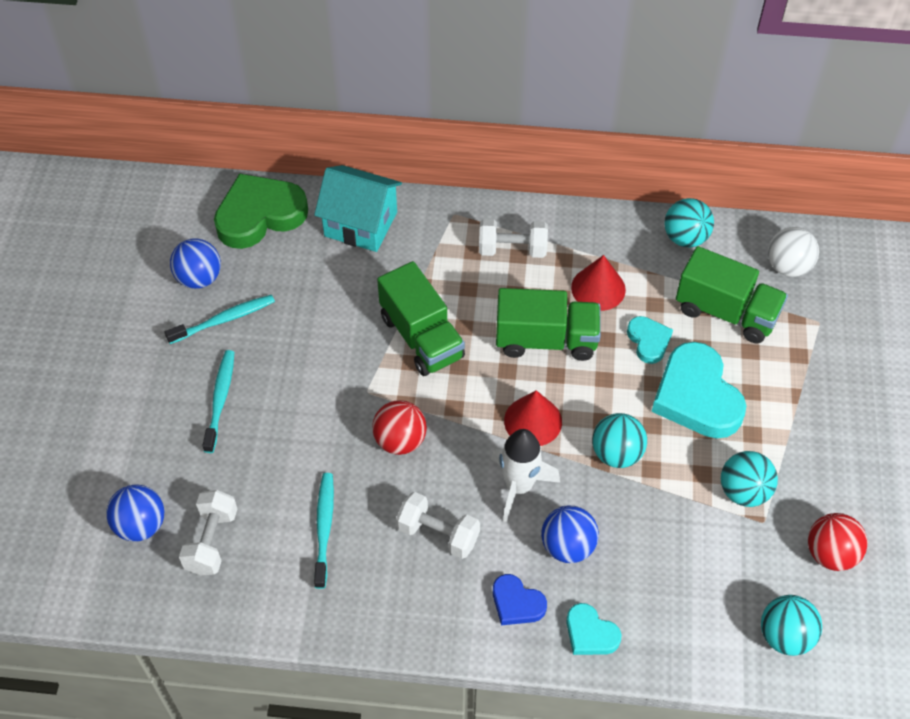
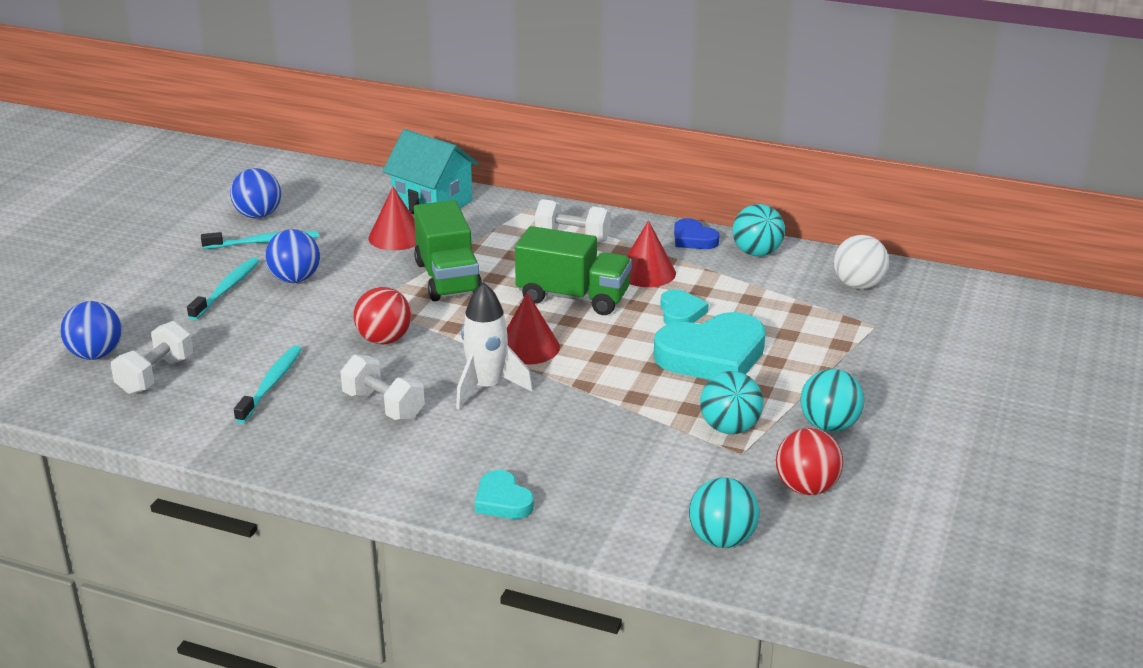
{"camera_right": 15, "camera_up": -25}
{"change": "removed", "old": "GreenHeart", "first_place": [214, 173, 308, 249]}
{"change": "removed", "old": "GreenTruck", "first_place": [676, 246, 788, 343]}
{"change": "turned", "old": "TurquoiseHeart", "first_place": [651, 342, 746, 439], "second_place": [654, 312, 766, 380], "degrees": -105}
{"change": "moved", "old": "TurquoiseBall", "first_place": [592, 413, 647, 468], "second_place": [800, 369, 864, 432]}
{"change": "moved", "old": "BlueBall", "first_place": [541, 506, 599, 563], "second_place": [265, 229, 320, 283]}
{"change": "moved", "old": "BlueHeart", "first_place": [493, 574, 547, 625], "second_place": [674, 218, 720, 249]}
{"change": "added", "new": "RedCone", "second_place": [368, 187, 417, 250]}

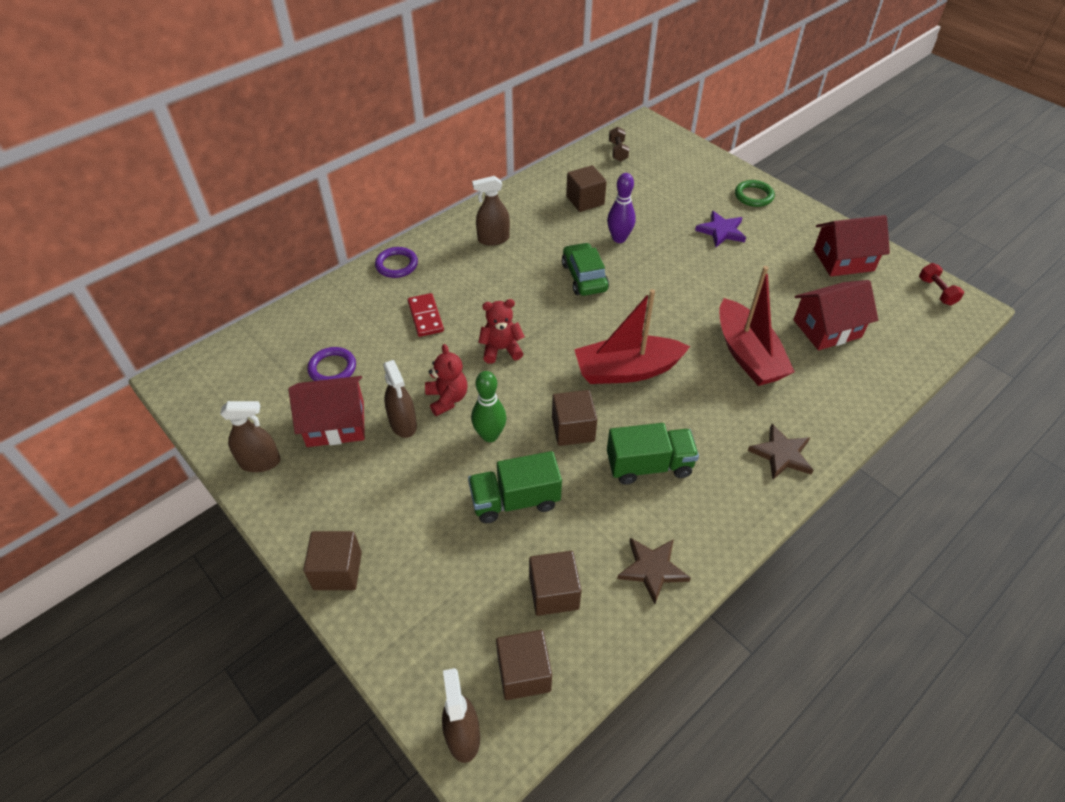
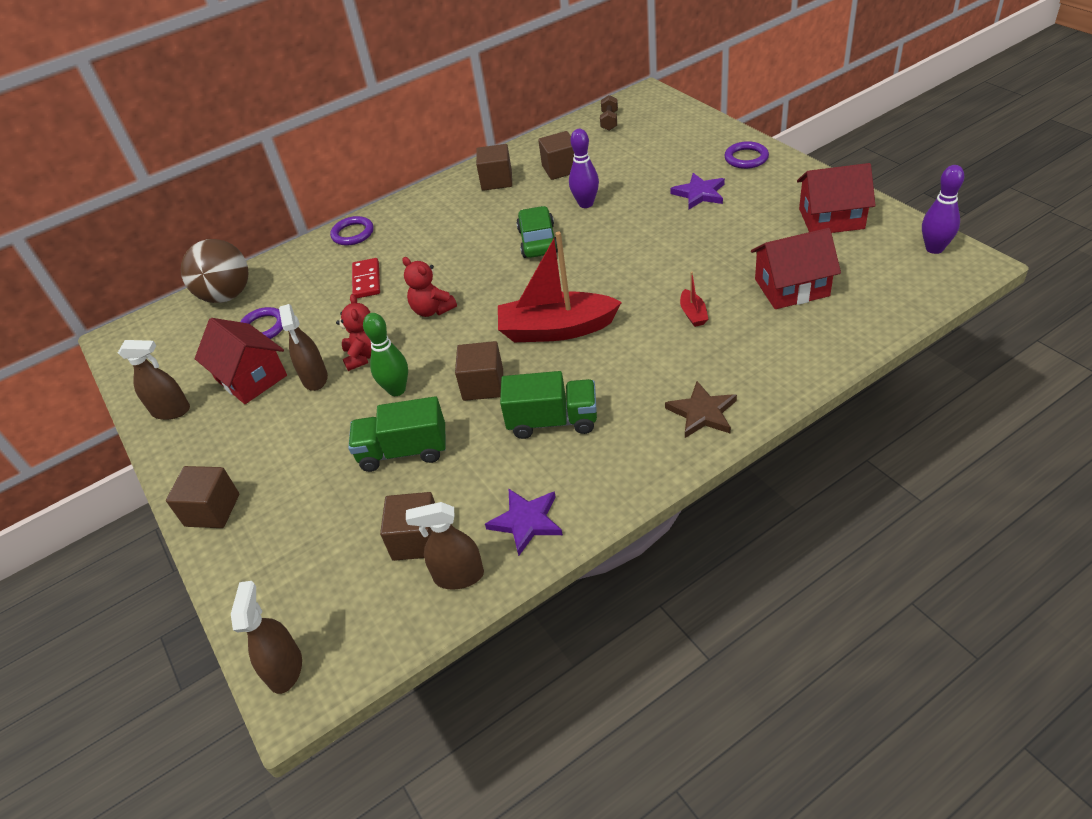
{"camera_right": 15, "camera_up": -5}
{"change": "moved", "old": "BrownSprayBottle", "first_place": [472, 176, 510, 246], "second_place": [406, 502, 484, 590]}
{"change": "recoloured", "old": "GreenRing", "new": "PurpleRing", "first_place": [735, 180, 775, 207], "second_place": [724, 141, 769, 169]}
{"change": "replaced", "old": "RedDumbbell", "new": "PurpleBowlingPin", "first_place": [919, 263, 964, 306], "second_place": [922, 165, 964, 254]}
{"change": "resized", "old": "RedBoat", "first_place": [719, 266, 795, 386], "second_place": [680, 272, 708, 327], "factor": 0.42}
{"change": "turned", "old": "RedTeddyBear", "first_place": [478, 299, 525, 364], "second_place": [402, 257, 457, 317], "degrees": -135}
{"change": "turned", "old": "RedHouse", "first_place": [289, 376, 365, 447], "second_place": [195, 318, 287, 404], "degrees": 45}
{"change": "recoloured", "old": "BrownStar", "new": "PurpleStar", "first_place": [617, 538, 691, 604], "second_place": [485, 489, 563, 556]}
{"change": "moved", "old": "BrownCube", "first_place": [496, 630, 552, 700], "second_place": [476, 144, 512, 191]}
{"change": "added", "new": "BrownBall", "second_place": [181, 239, 249, 303]}

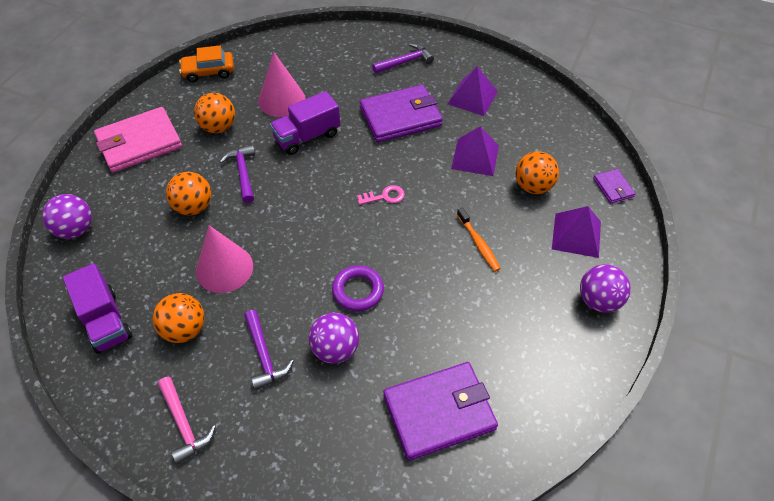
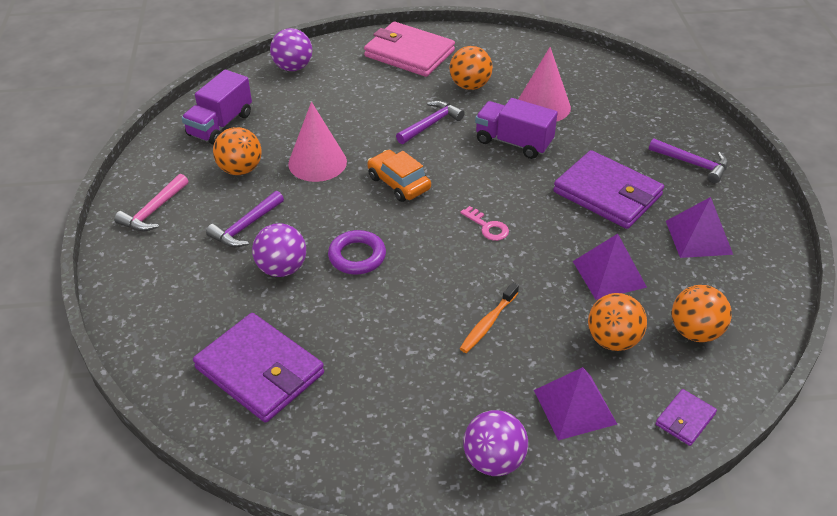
{"camera_right": 60, "camera_up": -10}
{"change": "moved", "old": "OrangeCar", "first_place": [179, 46, 234, 82], "second_place": [367, 150, 431, 202]}
{"change": "moved", "old": "OrangeBall", "first_place": [166, 172, 211, 215], "second_place": [672, 285, 731, 342]}

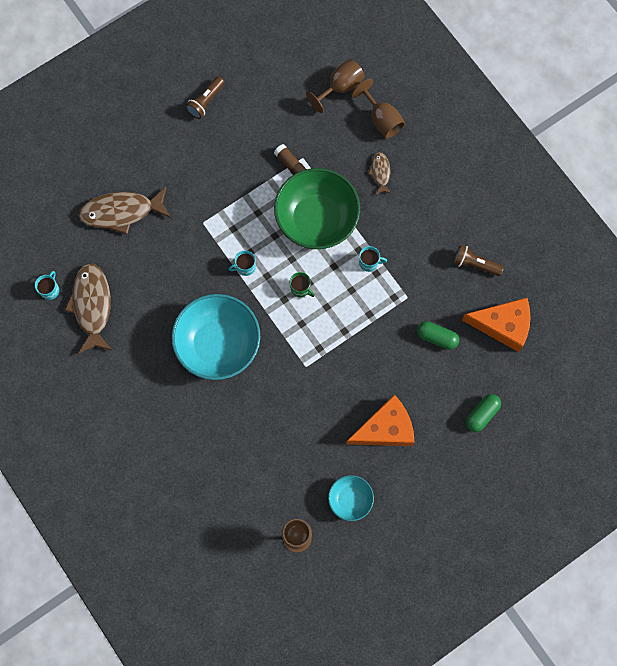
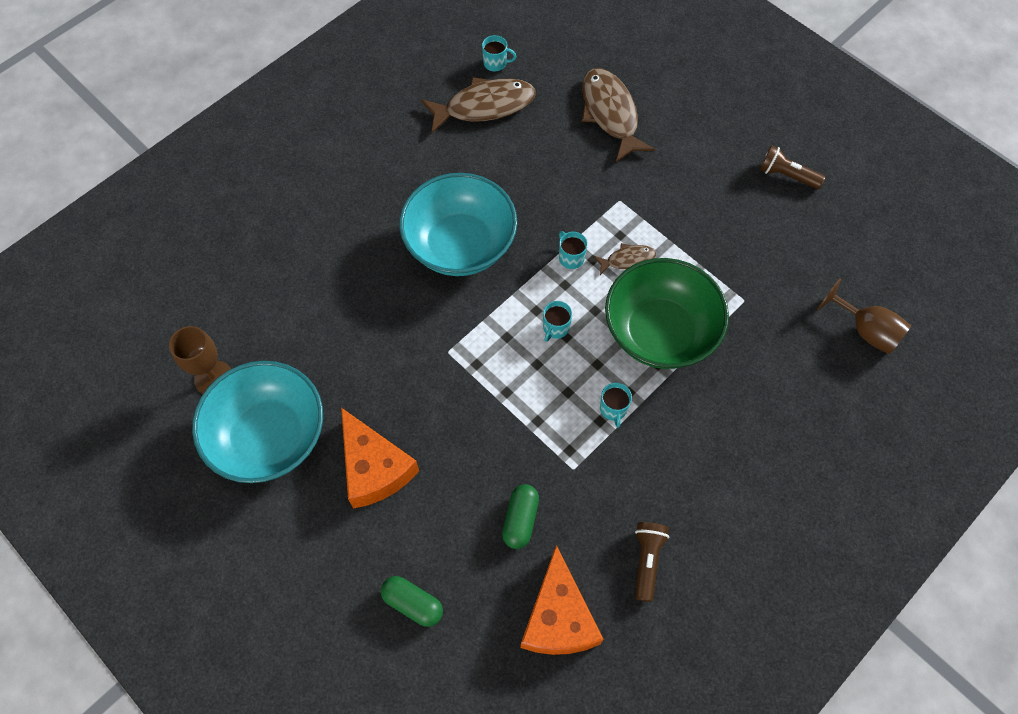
{"camera_right": 80, "camera_up": -10}
{"change": "removed", "old": "BrownGoblet", "first_place": [352, 79, 405, 138]}
{"change": "removed", "old": "BrownGlueStick", "first_place": [274, 144, 306, 175]}
{"change": "moved", "old": "BrownFish", "first_place": [368, 152, 392, 195], "second_place": [594, 243, 656, 275]}
{"change": "recoloured", "old": "GreenMug", "new": "TurquoiseMug", "first_place": [290, 272, 315, 297], "second_place": [543, 301, 573, 342]}
{"change": "resized", "old": "TurquoiseBowl", "first_place": [328, 475, 374, 521], "second_place": [192, 361, 323, 483], "factor": 1.98}

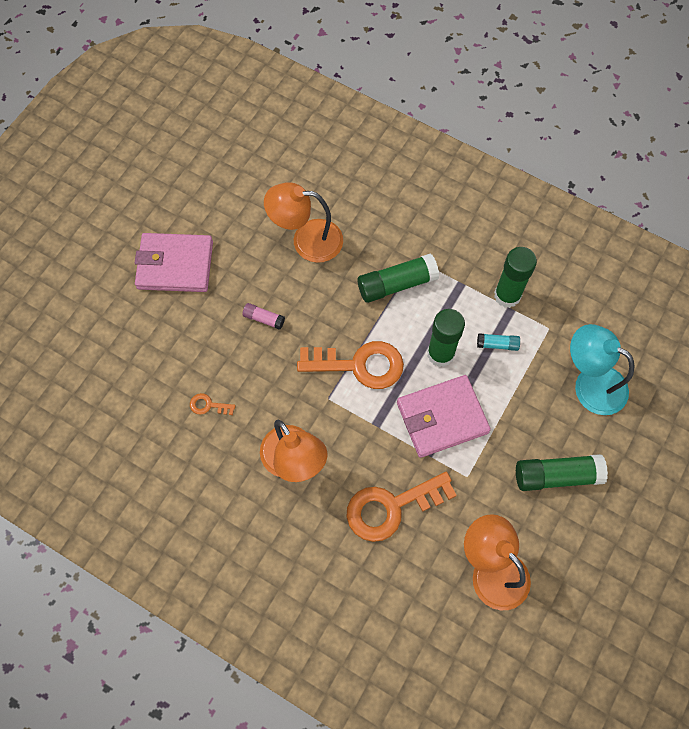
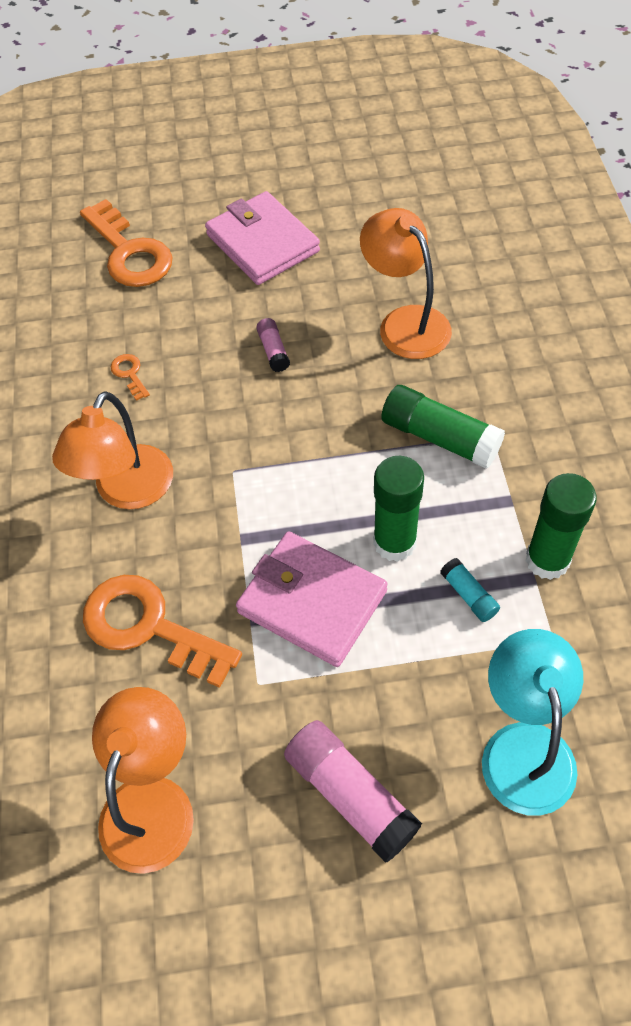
{"camera_right": 55, "camera_up": -10}
{"change": "moved", "old": "OrangeKey", "first_place": [297, 341, 404, 389], "second_place": [80, 199, 173, 287]}
{"change": "recoloured", "old": "GreenGlueStick", "new": "PinkGlueStick", "first_place": [516, 454, 608, 491], "second_place": [284, 720, 422, 863]}

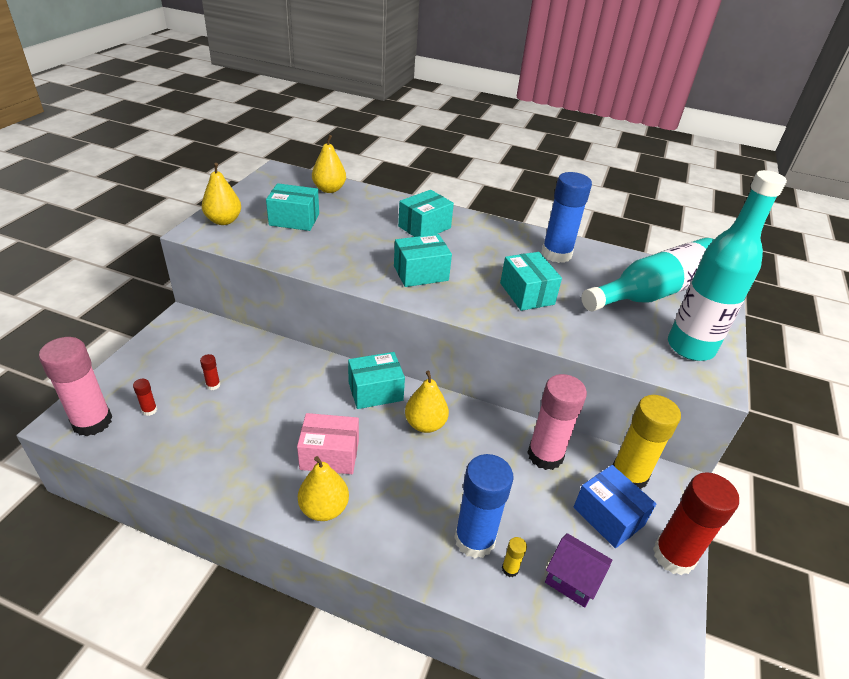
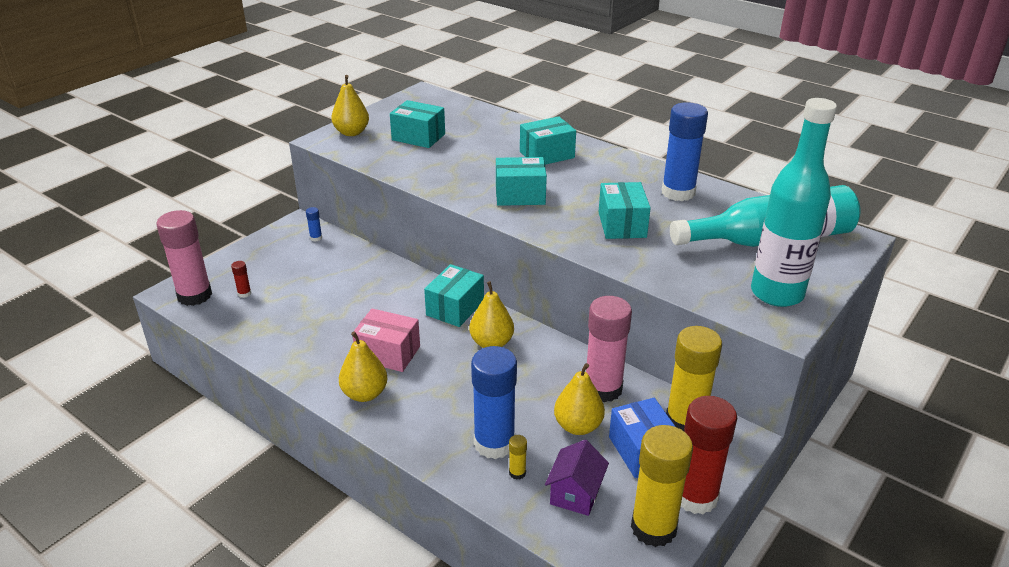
{"camera_right": 20, "camera_up": -5}
{"change": "moved", "old": "YellowPear", "first_place": [312, 135, 346, 193], "second_place": [554, 363, 605, 435]}
{"change": "turned", "old": "TurquoiseBox", "first_place": [348, 352, 405, 409], "second_place": [424, 264, 484, 327], "degrees": -60}
{"change": "removed", "old": "RedGlueStick", "first_place": [200, 354, 220, 390]}
{"change": "turned", "old": "PurpleHouse", "first_place": [545, 533, 612, 608], "second_place": [545, 440, 609, 516], "degrees": 60}
{"change": "added", "new": "BlueGlueStick", "second_place": [306, 207, 322, 242]}
{"change": "added", "new": "YellowGlueStick", "second_place": [631, 425, 693, 547]}

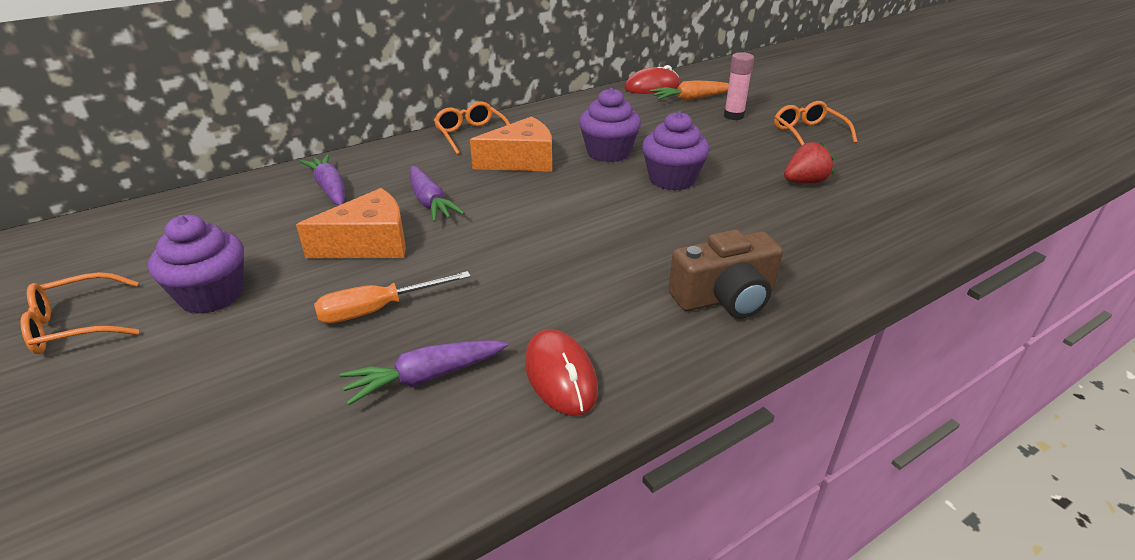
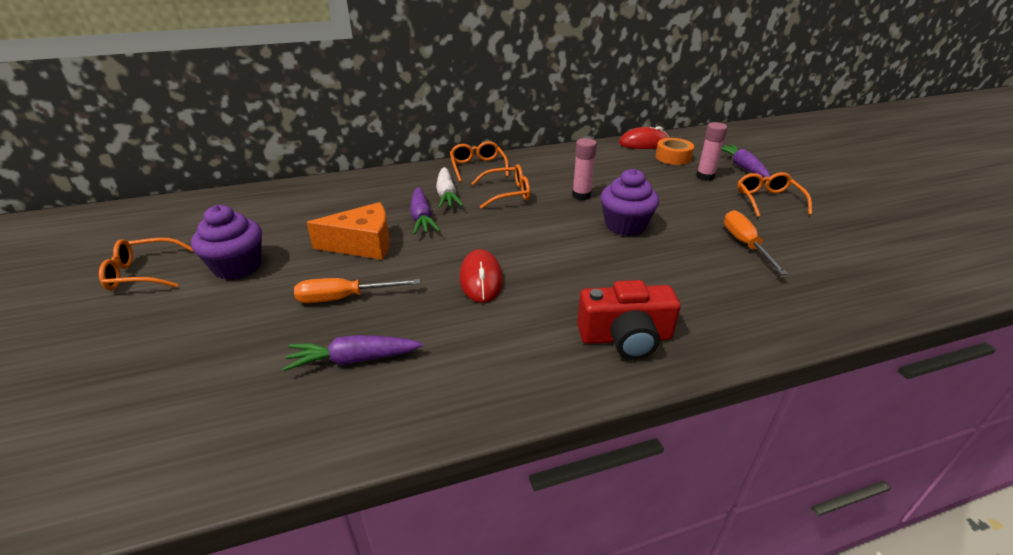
{"camera_right": 15, "camera_up": 0}
{"change": "replaced", "old": "OrangeCarrot", "new": "OrangeTape", "first_place": [650, 80, 729, 101], "second_place": [655, 138, 694, 165]}
{"change": "replaced", "old": "PurpleCupcake", "new": "PinkGlueStick", "first_place": [579, 88, 641, 162], "second_place": [572, 138, 597, 200]}
{"change": "replaced", "old": "OrangeCheese", "new": "OrangeGlasses", "first_place": [470, 116, 552, 172], "second_place": [471, 164, 530, 209]}
{"change": "replaced", "old": "RedStrawberry", "new": "OrangeScrewdriver", "first_place": [784, 142, 833, 183], "second_place": [724, 210, 788, 275]}
{"change": "moved", "old": "PurpleCarrot", "first_place": [300, 154, 345, 205], "second_place": [721, 144, 770, 178]}
{"change": "recoloured", "old": "BrownCamera", "new": "RedCamera", "first_place": [669, 229, 783, 318], "second_place": [577, 280, 681, 359]}
{"change": "moved", "old": "RedMouse", "first_place": [525, 329, 598, 416], "second_place": [459, 249, 503, 303]}
{"change": "added", "new": "WhiteCarrot", "second_place": [436, 167, 463, 208]}

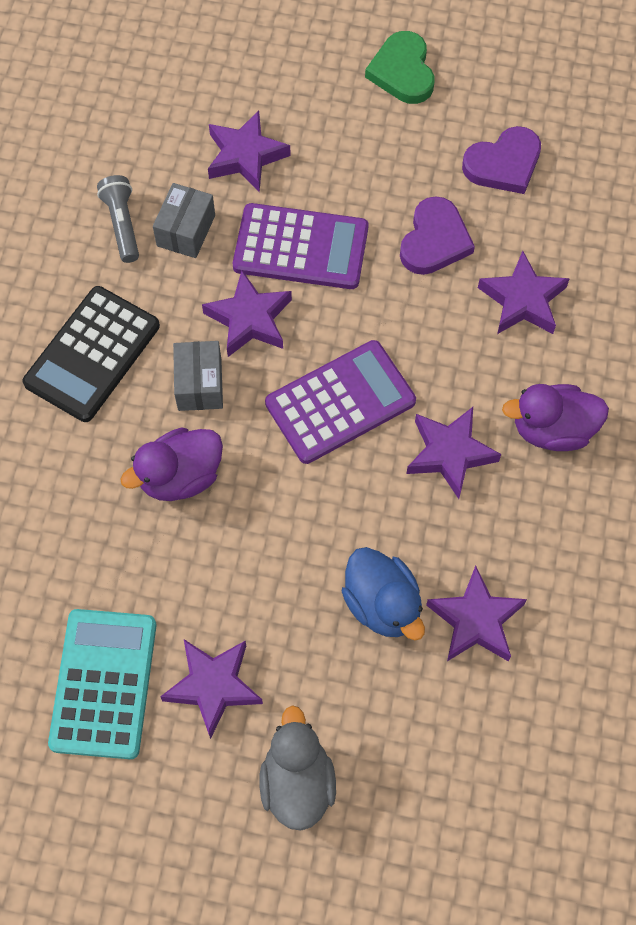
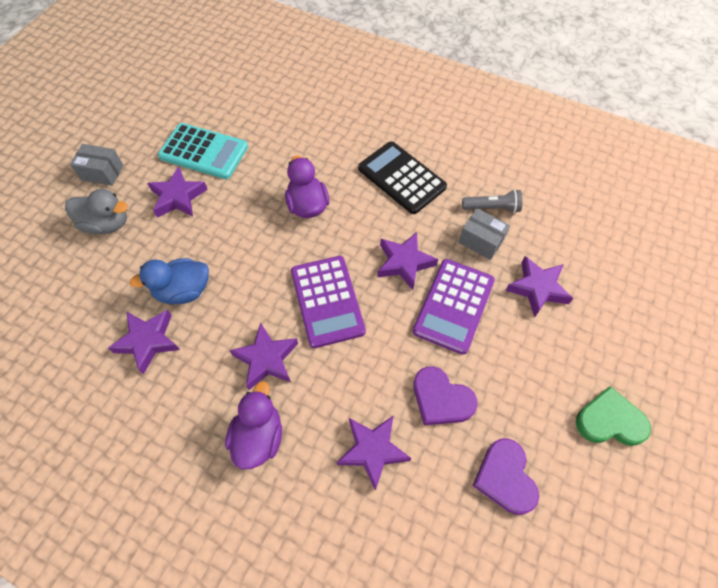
{"camera_right": 105, "camera_up": -5}
{"change": "moved", "old": "GreyBox", "first_place": [173, 341, 223, 411], "second_place": [70, 144, 124, 186]}

